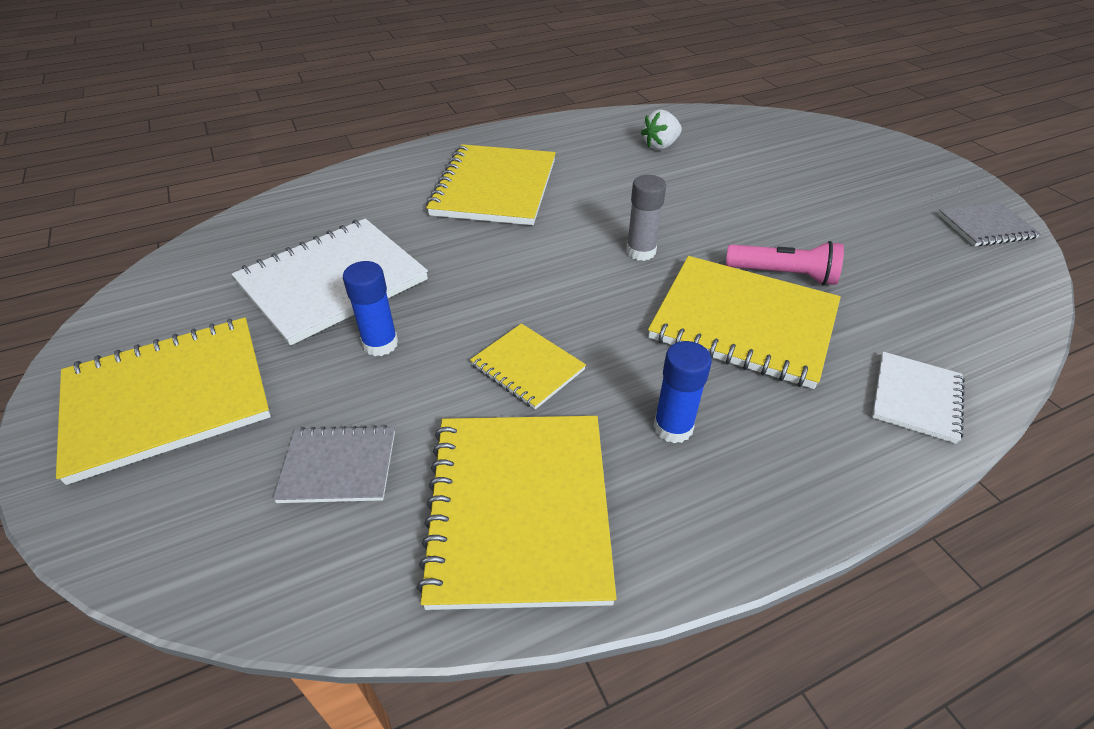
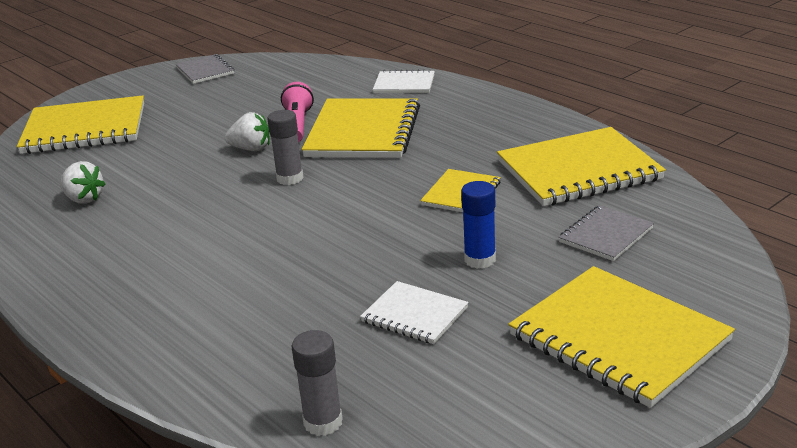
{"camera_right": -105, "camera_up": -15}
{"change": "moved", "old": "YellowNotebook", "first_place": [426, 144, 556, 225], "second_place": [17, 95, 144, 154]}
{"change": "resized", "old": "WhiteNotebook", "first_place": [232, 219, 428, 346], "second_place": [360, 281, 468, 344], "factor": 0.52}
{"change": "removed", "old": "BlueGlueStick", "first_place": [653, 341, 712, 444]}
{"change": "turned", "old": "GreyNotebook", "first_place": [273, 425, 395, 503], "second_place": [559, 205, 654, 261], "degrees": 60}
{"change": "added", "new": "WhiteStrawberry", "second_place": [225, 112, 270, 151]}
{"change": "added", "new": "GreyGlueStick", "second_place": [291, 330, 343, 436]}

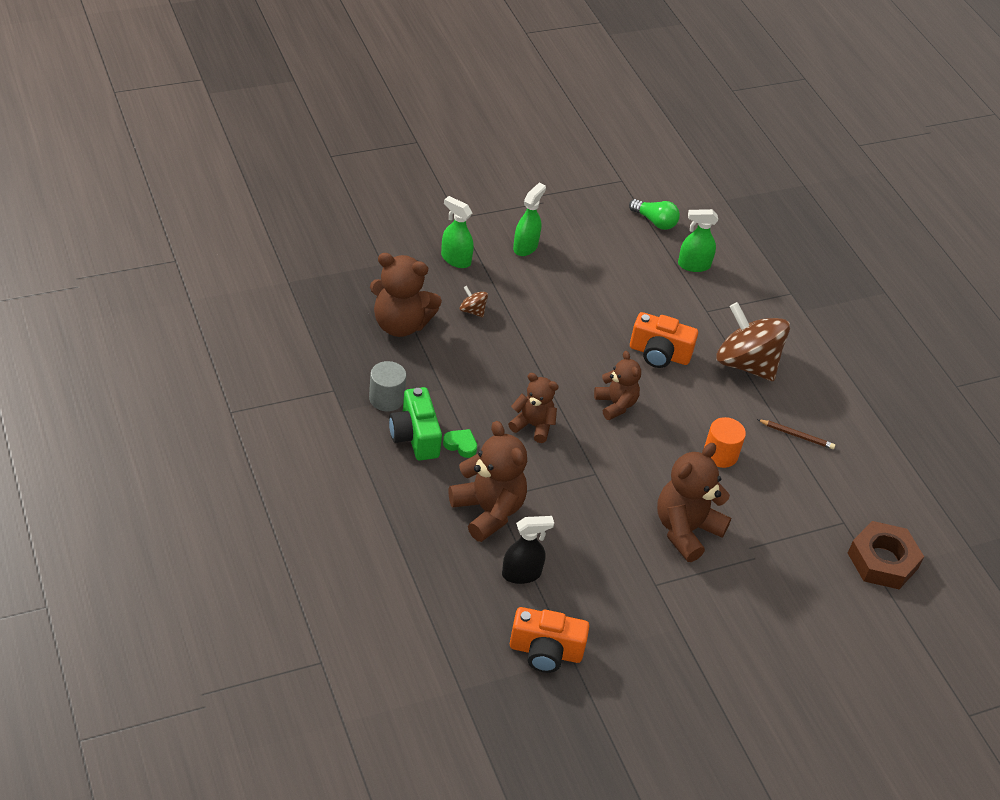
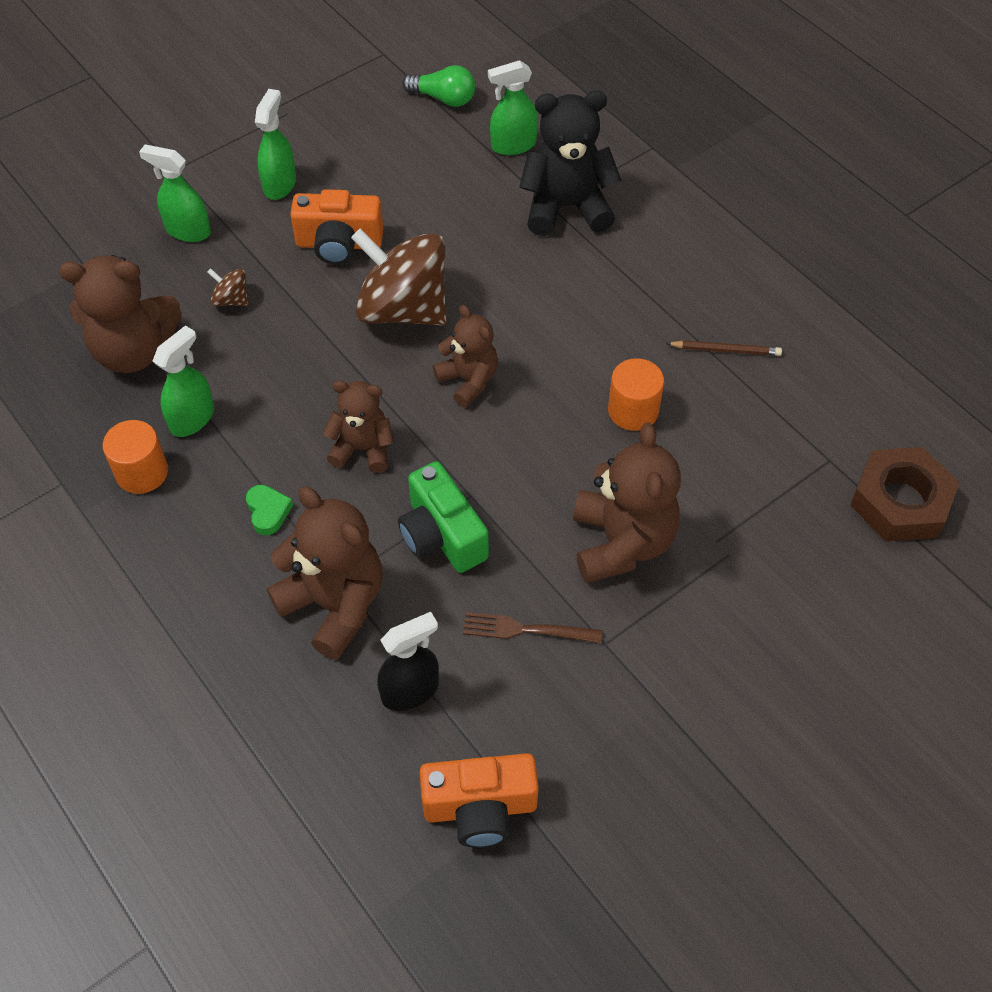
{"camera_right": -10, "camera_up": 10}
{"change": "moved", "old": "BrownSpinningTop", "first_place": [716, 302, 790, 381], "second_place": [351, 228, 447, 326]}
{"change": "moved", "old": "OrangeCamera", "first_place": [630, 312, 698, 368], "second_place": [290, 189, 383, 265]}
{"change": "recoloured", "old": "GreyCylinder", "new": "OrangeCylinder", "first_place": [369, 361, 406, 411], "second_place": [103, 420, 168, 494]}
{"change": "moved", "old": "GreenCamera", "first_place": [389, 387, 442, 460], "second_place": [398, 461, 489, 573]}
{"change": "turned", "old": "GreenHeart", "first_place": [443, 429, 477, 458], "second_place": [246, 485, 293, 535], "degrees": 60}
{"change": "turned", "old": "BrownTeddyBear", "first_place": [657, 443, 731, 562], "second_place": [573, 423, 681, 583], "degrees": 150}
{"change": "added", "new": "BlackTeddyBear", "second_place": [519, 91, 622, 236]}
{"change": "added", "new": "GreenSprayBottle", "second_place": [152, 325, 214, 437]}
{"change": "added", "new": "BrownFork", "second_place": [463, 612, 603, 643]}

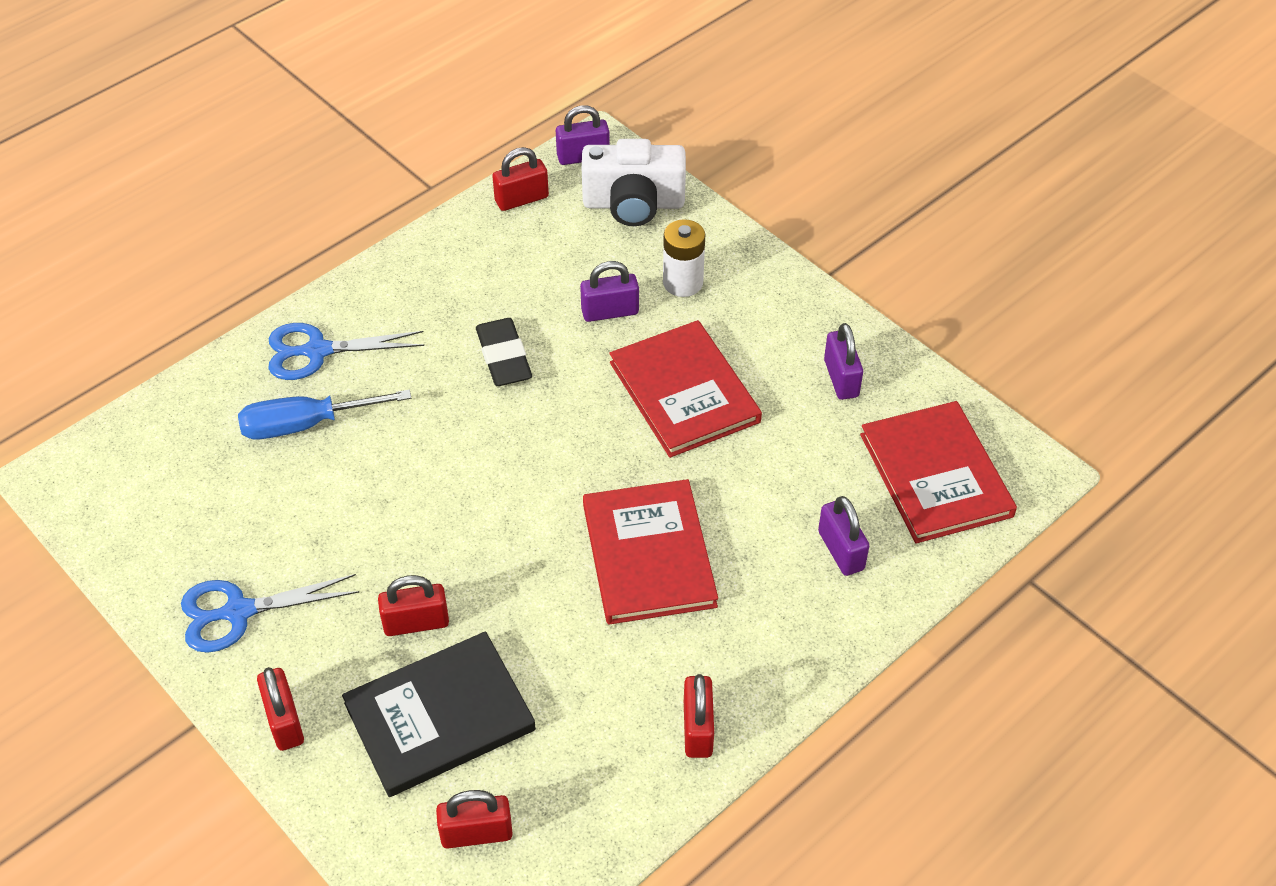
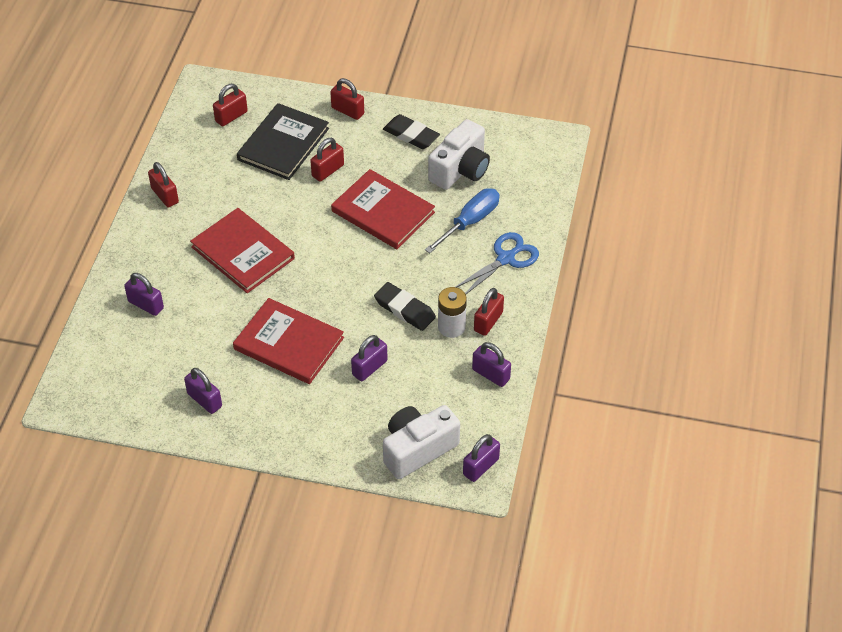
{"camera_right": 145, "camera_up": 0}
{"change": "moved", "old": "RedPadlock", "first_place": [492, 147, 549, 211], "second_place": [474, 288, 504, 336]}
{"change": "moved", "old": "WhiteBattery", "first_place": [663, 219, 705, 297], "second_place": [438, 287, 467, 338]}
{"change": "moved", "old": "RedBook", "first_place": [860, 401, 1017, 543], "second_place": [331, 169, 435, 249]}
{"change": "replaced", "old": "BlueScissors", "new": "BlackEraser", "first_place": [181, 574, 359, 653], "second_place": [383, 114, 440, 149]}
{"change": "added", "new": "WhiteCamera", "second_place": [428, 119, 490, 190]}
{"change": "added", "new": "PurplePadlock", "second_place": [472, 342, 511, 387]}

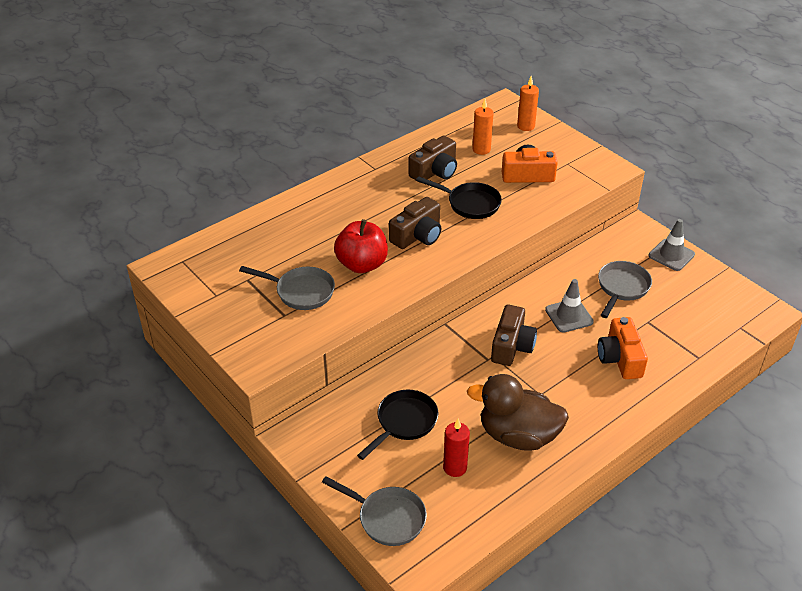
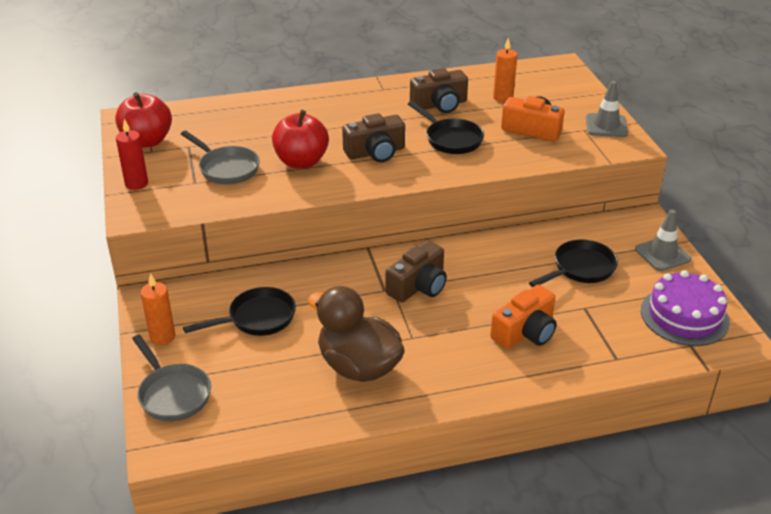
{"camera_right": 25, "camera_up": -5}
{"change": "moved", "old": "OrangeCandle", "first_place": [517, 76, 539, 131], "second_place": [141, 273, 175, 345]}
{"change": "recoloured", "old": "GreyPan", "new": "BlackPan", "first_place": [598, 261, 652, 318], "second_place": [529, 240, 618, 287]}
{"change": "moved", "old": "GreyTrafficCone", "first_place": [545, 279, 594, 333], "second_place": [586, 81, 628, 137]}
{"change": "turned", "old": "OrangeCamera", "first_place": [598, 317, 648, 379], "second_place": [490, 285, 557, 349], "degrees": -150}
{"change": "moved", "old": "RedCandle", "first_place": [443, 419, 470, 477], "second_place": [116, 119, 148, 190]}
{"change": "added", "new": "RedApple", "second_place": [115, 92, 172, 148]}
{"change": "added", "new": "PurpleCake", "second_place": [641, 270, 730, 346]}

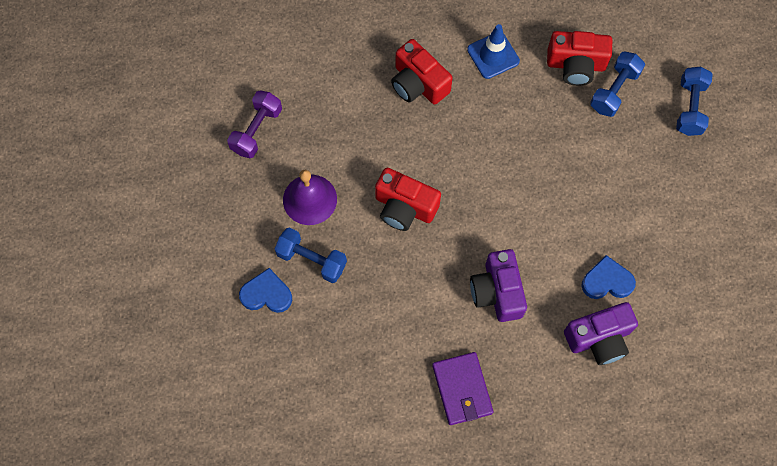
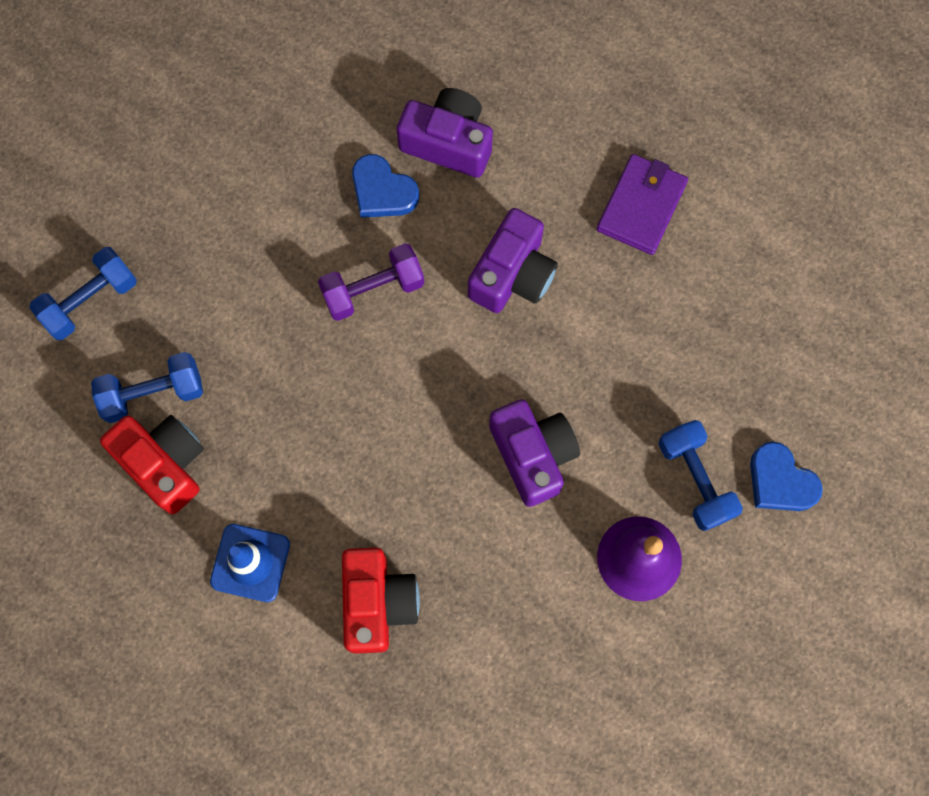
{"camera_right": -140, "camera_up": 5}
{"change": "moved", "old": "PurpleDumbbell", "first_place": [227, 90, 282, 158], "second_place": [318, 243, 424, 321]}
{"change": "recoloured", "old": "RedCamera", "new": "PurpleCamera", "first_place": [375, 168, 441, 231], "second_place": [489, 399, 580, 507]}

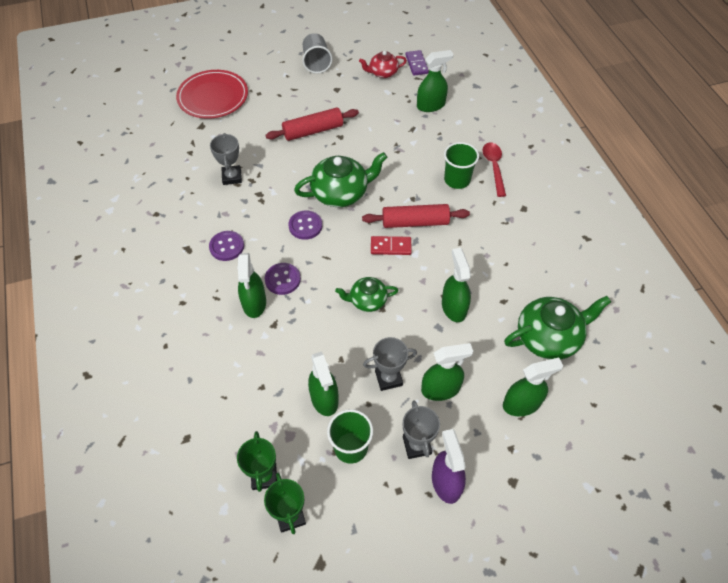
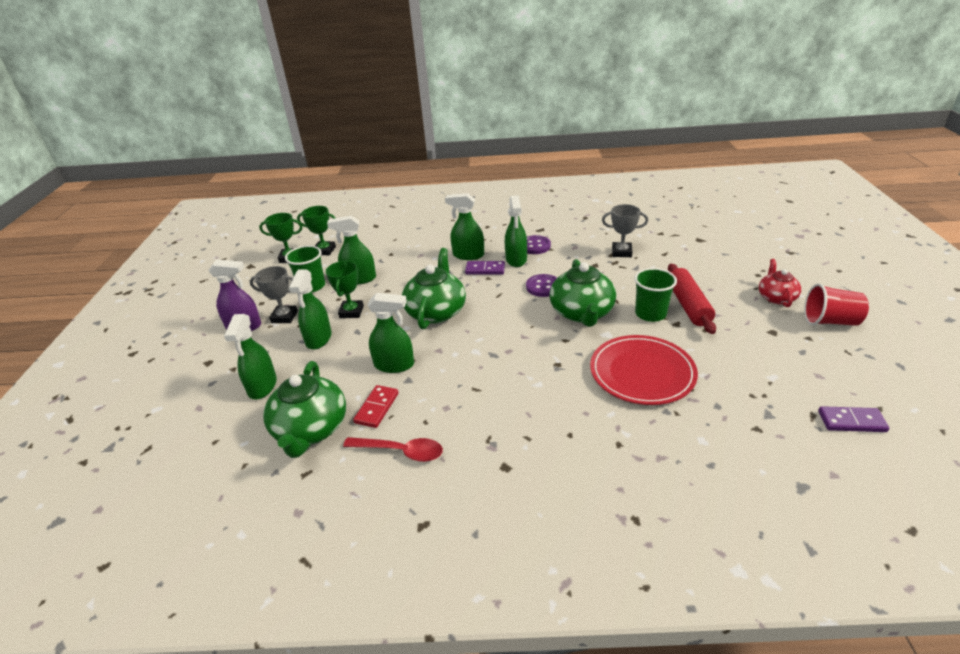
{"camera_right": 110, "camera_up": -20}
{"change": "recoloured", "old": "GreyCup", "new": "RedCup", "first_place": [302, 33, 333, 74], "second_place": [804, 283, 869, 326]}
{"change": "moved", "old": "GreenSprayBottle", "first_place": [417, 50, 453, 112], "second_place": [505, 195, 527, 267]}
{"change": "moved", "old": "RedTeapot", "first_place": [359, 51, 407, 78], "second_place": [759, 259, 801, 307]}
{"change": "moved", "old": "RedPlate", "first_place": [176, 70, 248, 119], "second_place": [590, 335, 698, 405]}
{"change": "moved", "old": "GreenCup", "first_place": [444, 142, 479, 189], "second_place": [634, 268, 677, 322]}
{"change": "moved", "old": "RedSpoon", "first_place": [482, 142, 506, 197], "second_place": [343, 437, 443, 462]}
{"change": "removed", "old": "RedRollingPin", "first_place": [362, 204, 470, 228]}
{"change": "moved", "old": "RedDomino", "first_place": [371, 236, 412, 255], "second_place": [353, 385, 399, 428]}
{"change": "replaced", "old": "PurpleButton", "new": "PurpleDomino", "first_place": [265, 263, 301, 295], "second_place": [465, 261, 505, 275]}
{"change": "resized", "old": "GreenTeapot", "first_place": [335, 277, 398, 312], "second_place": [402, 248, 466, 329], "factor": 1.7}
{"change": "recoloured", "old": "GreyTrophy", "new": "GreenTrophy", "first_place": [363, 337, 417, 391], "second_place": [326, 261, 364, 318]}

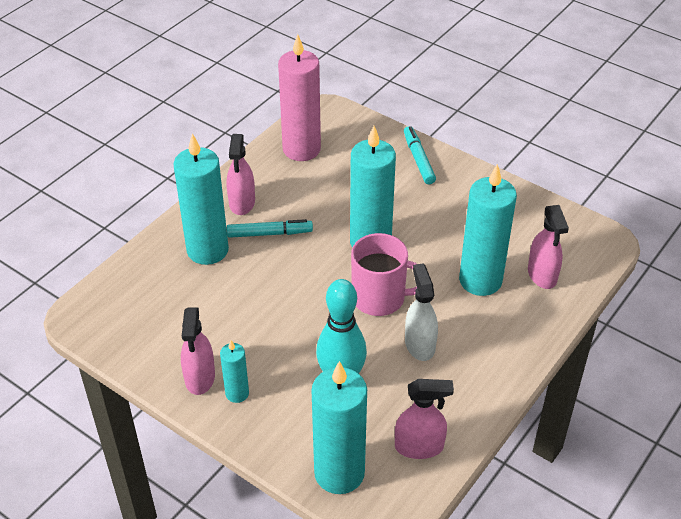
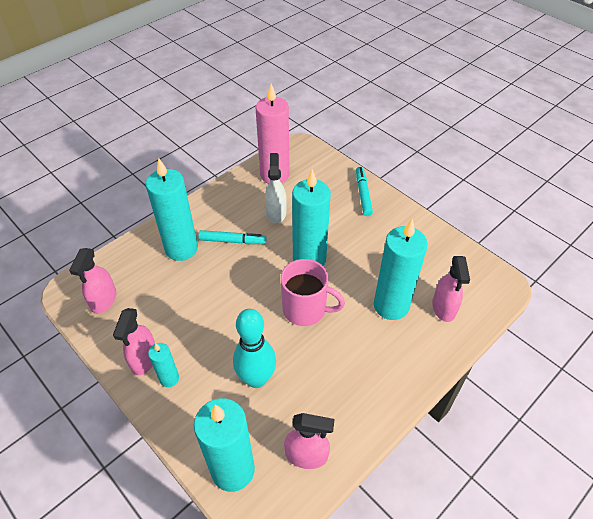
{"camera_right": 10, "camera_up": 5}
{"change": "moved", "old": "PinkSprayBottle", "first_place": [227, 134, 255, 215], "second_place": [69, 248, 116, 314]}
{"change": "moved", "old": "WhiteSprayBottle", "first_place": [405, 263, 438, 361], "second_place": [265, 153, 287, 224]}

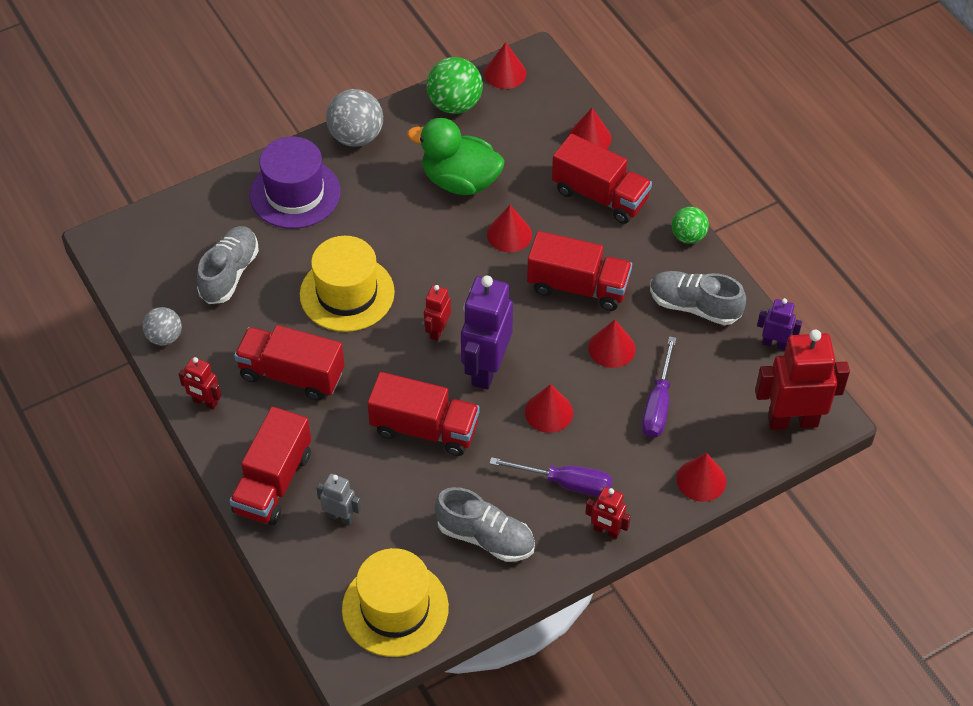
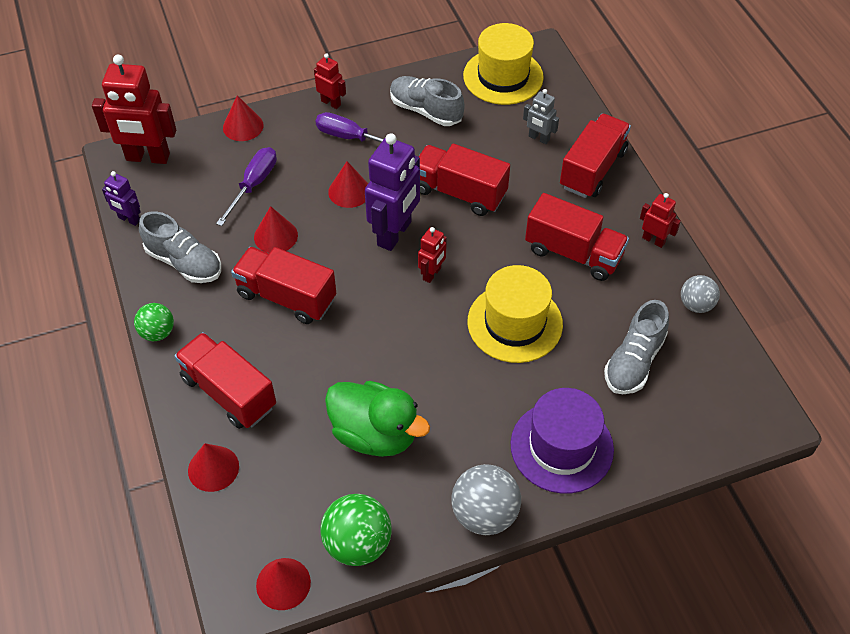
{"camera_right": -170, "camera_up": 0}
{"change": "removed", "old": "RedCone", "first_place": [487, 205, 532, 252]}

